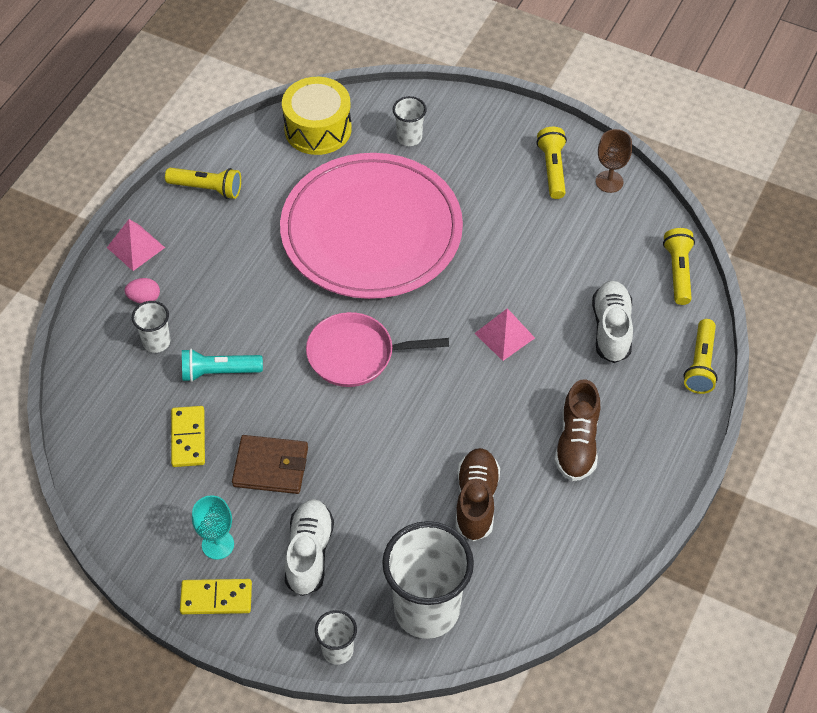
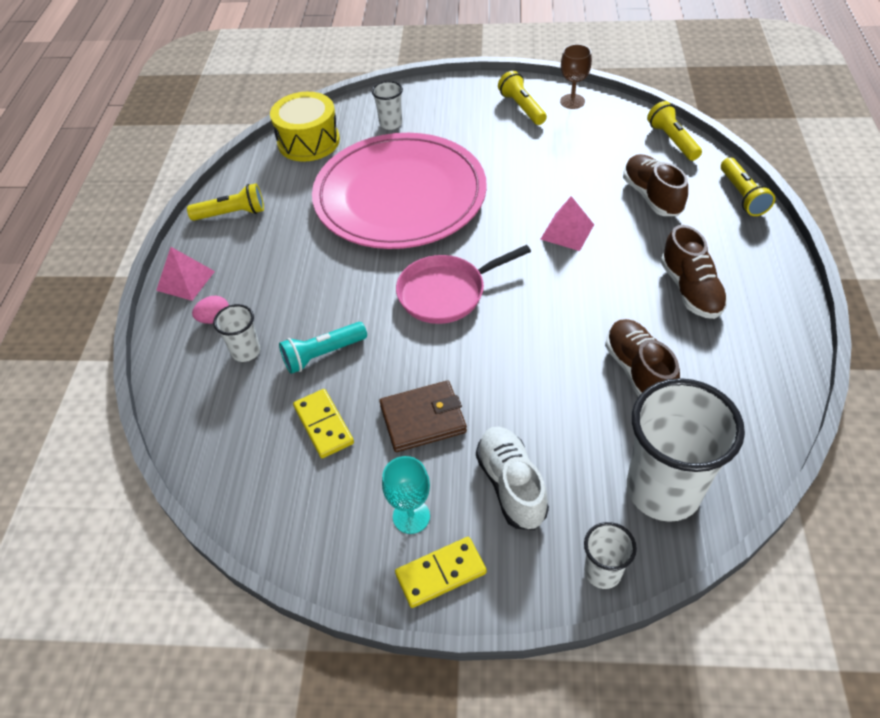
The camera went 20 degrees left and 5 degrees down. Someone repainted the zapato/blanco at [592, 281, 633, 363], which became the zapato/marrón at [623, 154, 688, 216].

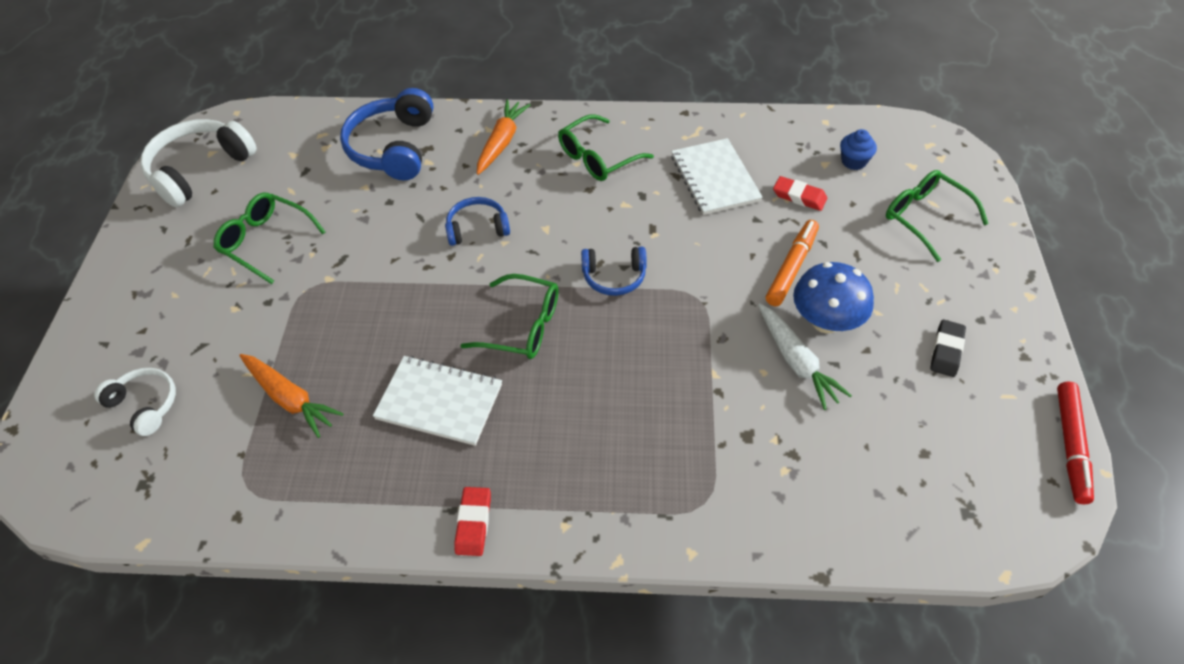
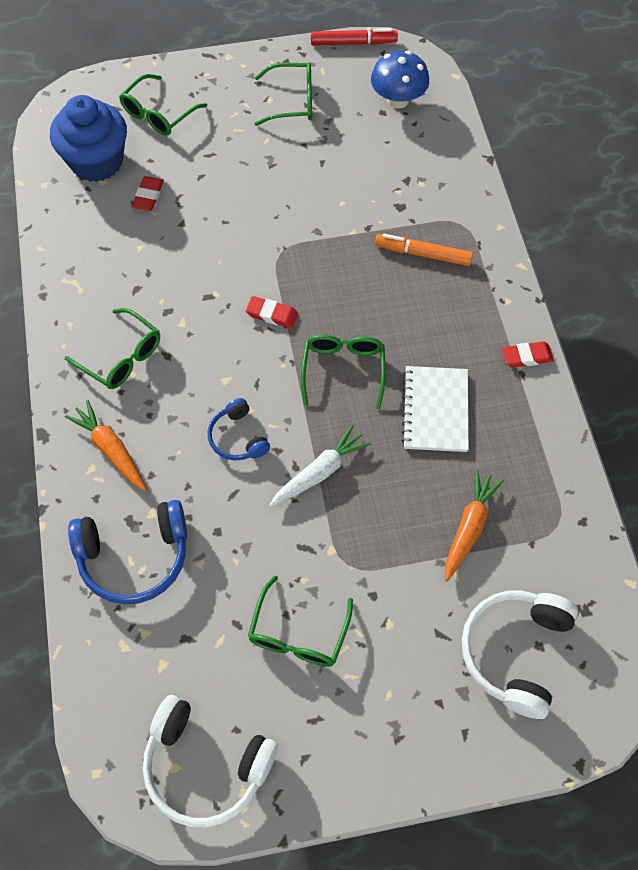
The camera went 105 degrees left and 10 degrees up. Someone scaled the auriculares/blanco at [94, 368, 176, 436] by 1.74. Someone rotated the zanahoria/naranja at [477, 100, 530, 175] by 45 degrees clockwise. Someone swapped the auriculares/azul at [581, 247, 647, 296] for the goma de borrar/rojo at [246, 296, 298, 328]. Someone took away the cuaderno/blanco at [671, 138, 763, 215]. Someone carried the zanahoria/blanco from [758, 303, 852, 410] to [269, 424, 371, 507]. Someone carried the rotulador/naranja from [766, 220, 819, 306] to [375, 234, 473, 266]. Someone carried the seta/azul from [793, 262, 874, 333] to [371, 51, 429, 108]. Someone scaled the magdalena/azul at [840, 129, 877, 170] by 2.34. Someone swapped the goma de borrar/negro at [930, 320, 966, 377] for the gafas/verde at [254, 63, 312, 126].

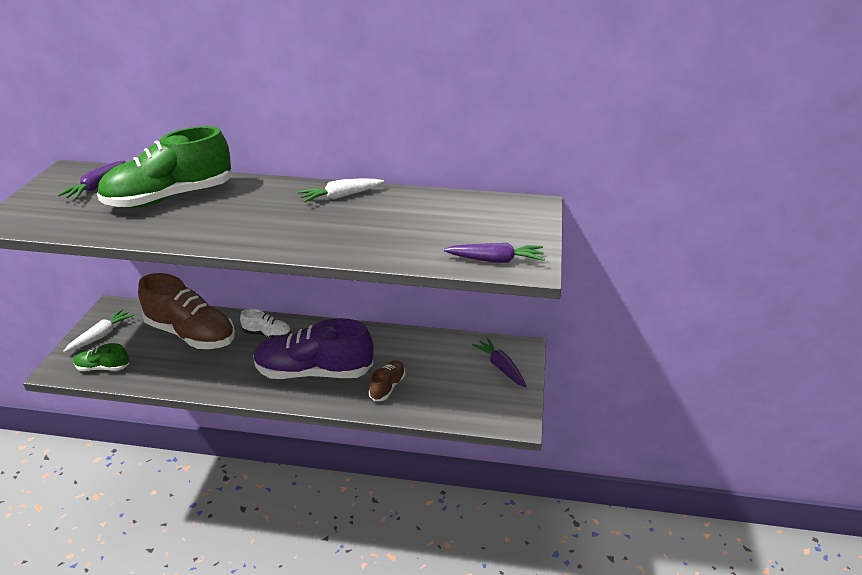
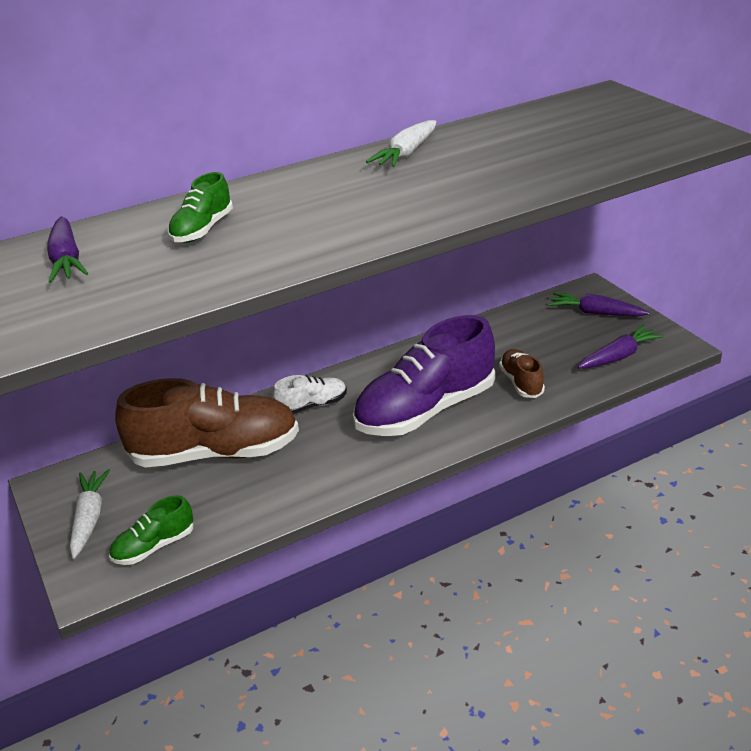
The camera went 35 degrees left and 0 degrees up. Someone scaled the zapato/verde at [97, 126, 232, 208] by 0.47. Someone carried the zanahoria/morado from [444, 243, 545, 263] to [578, 325, 664, 369].

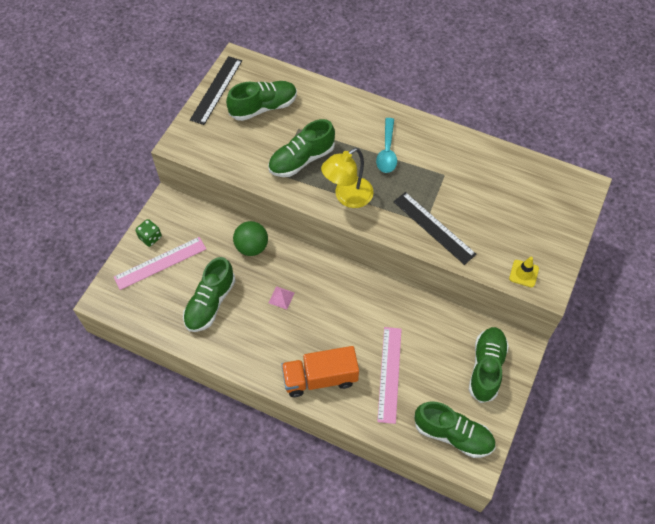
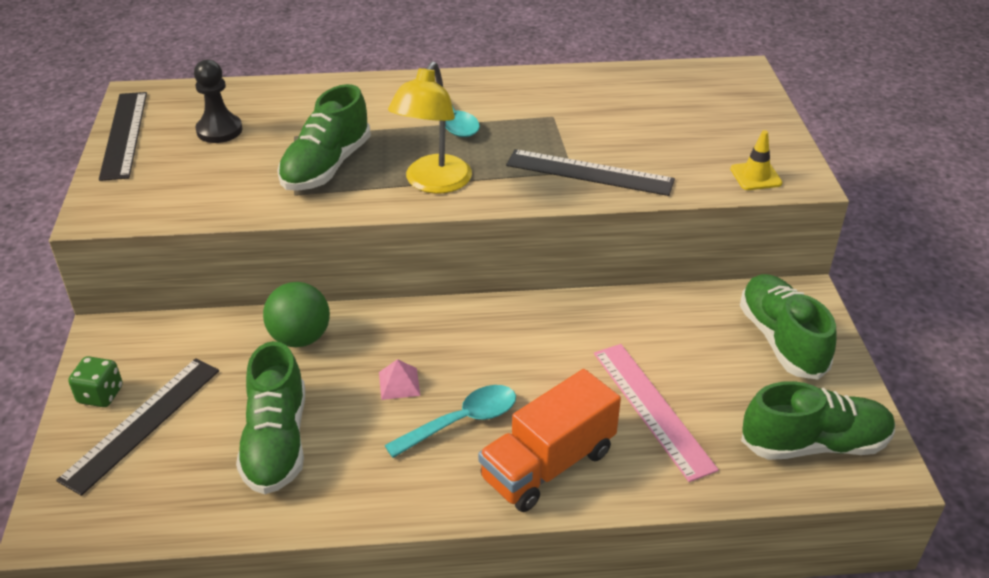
The camera went 30 degrees left and 20 degrees down. Someone repainted the regla/rosa at [114, 237, 206, 290], which became the regla/negro at [56, 358, 219, 496]. Someone swapped the zapato/verde at [226, 81, 297, 121] for the peón/negro at [194, 60, 242, 143]. Someone put down the cuchara/turquesa at [384, 385, 516, 458].

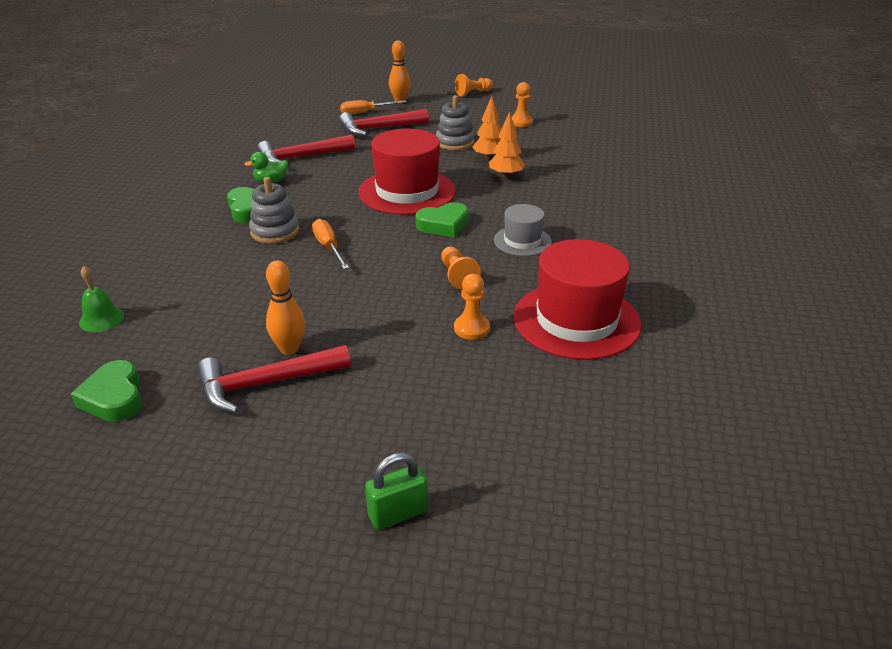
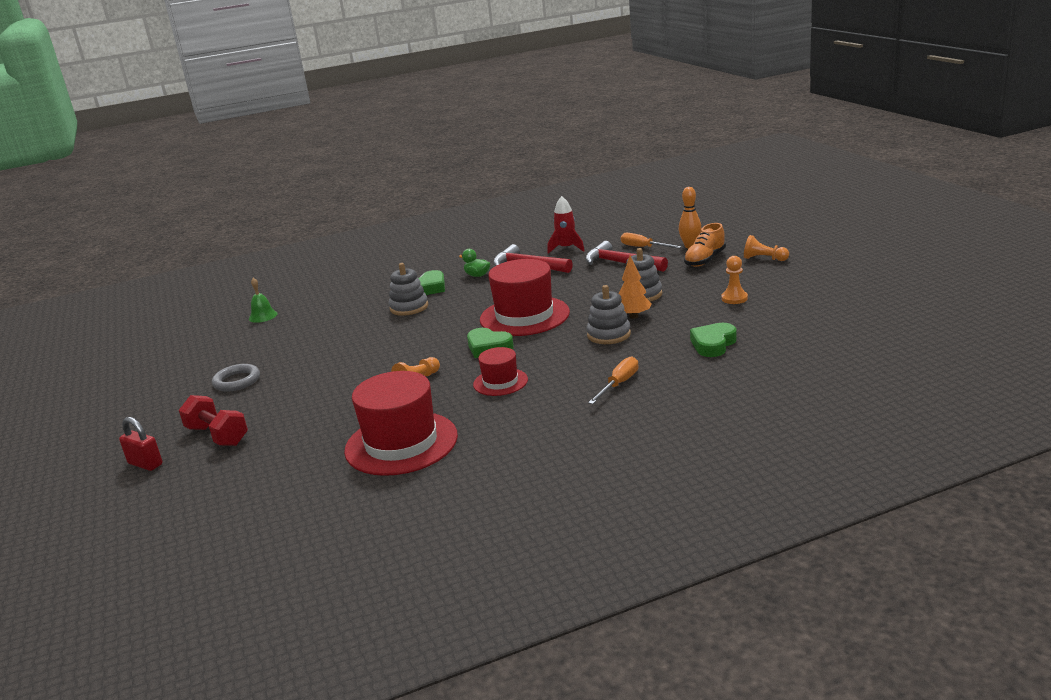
The camera went 60 degrees right and 10 degrees down. Someone carried the corazón/verde from [71, 360, 142, 422] to [690, 323, 737, 357]. Someone swapped the martillo/rojo at [197, 345, 351, 413] for the anillo/gris at [212, 364, 260, 392]. Someone took away the bolo/naranja at [266, 260, 305, 355]. Someone carried the destornillador/naranja from [312, 219, 349, 269] to [588, 356, 639, 404]. Someone repainted the candado/verde at [365, 452, 428, 529], which became the candado/rojo at [119, 417, 163, 471]. Someone took away the peón/naranja at [454, 274, 490, 340]. Someone swapped the árbol/naranja at [489, 111, 525, 178] for the juguete apilable/gris at [587, 285, 631, 344]. Someone repainted the sombrero/gris at [494, 204, 552, 256], which became the sombrero/rojo at [473, 347, 528, 396]. Someone put down the mancuerna/rojo at [179, 395, 248, 446]. Someone put down the cohete/rojo at [547, 196, 585, 254]. Someone put down the zapato/naranja at [684, 223, 726, 267].

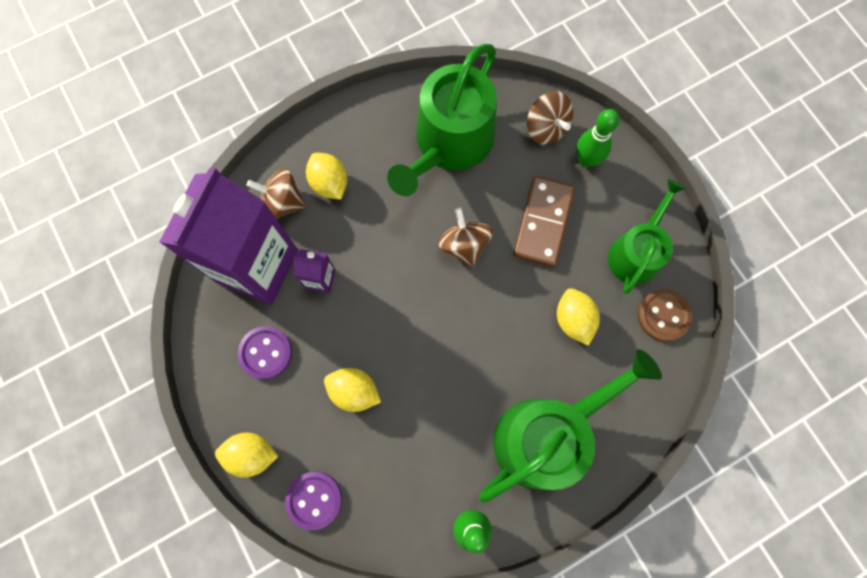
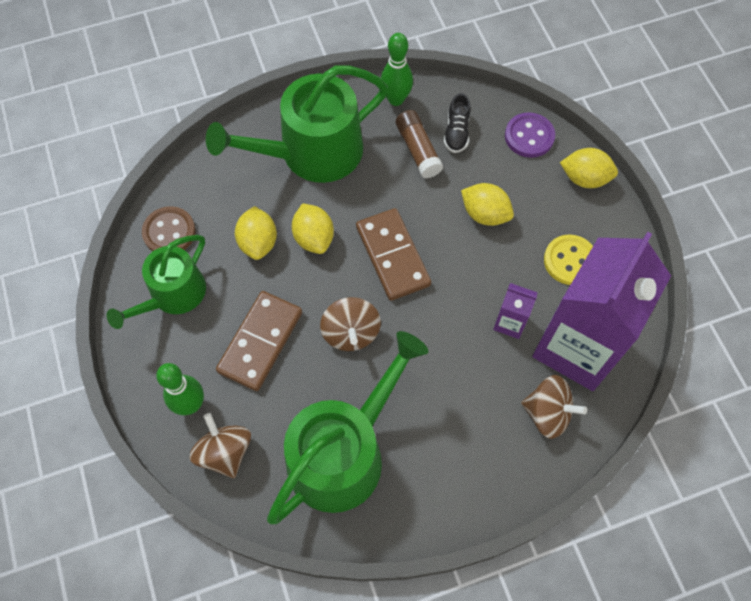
The camera went 170 degrees left and 10 degrees down. Someone repainted the botón/morado at [238, 326, 292, 379], which became the botón/amarillo at [544, 234, 593, 285]. Someone carried the limón/amarillo from [306, 153, 347, 200] to [292, 203, 334, 254]. Someone put down the ficha de dominó/marrón at [356, 208, 431, 301]. Someone put down the barra de pegamento/marrón at [396, 110, 443, 179]. Someone put down the zapato/negro at [444, 93, 471, 153].

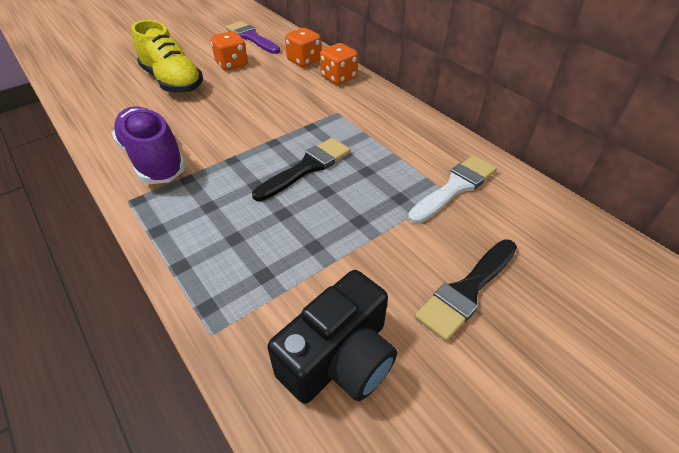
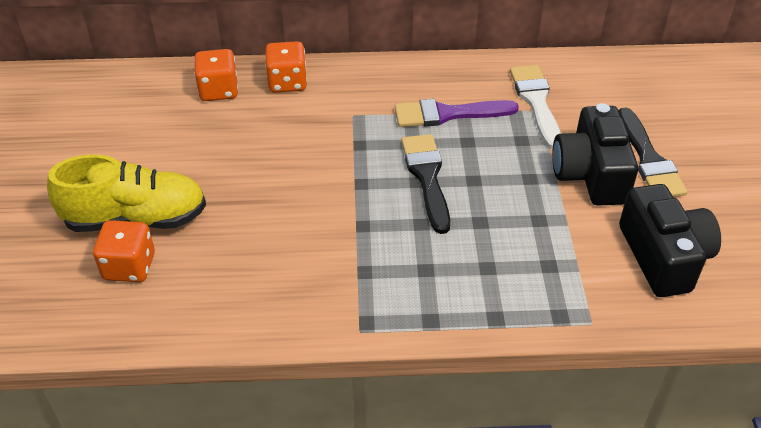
The camera went 55 degrees left and 0 degrees up. Someone took away the zapato/morado at [112, 106, 186, 184]. Someone carried the dado/naranja from [211, 31, 248, 71] to [93, 220, 155, 282]. Someone carried the pincel/morado from [226, 21, 280, 54] to [395, 99, 519, 127]. Someone put down the cámara/negro at [552, 103, 638, 206].

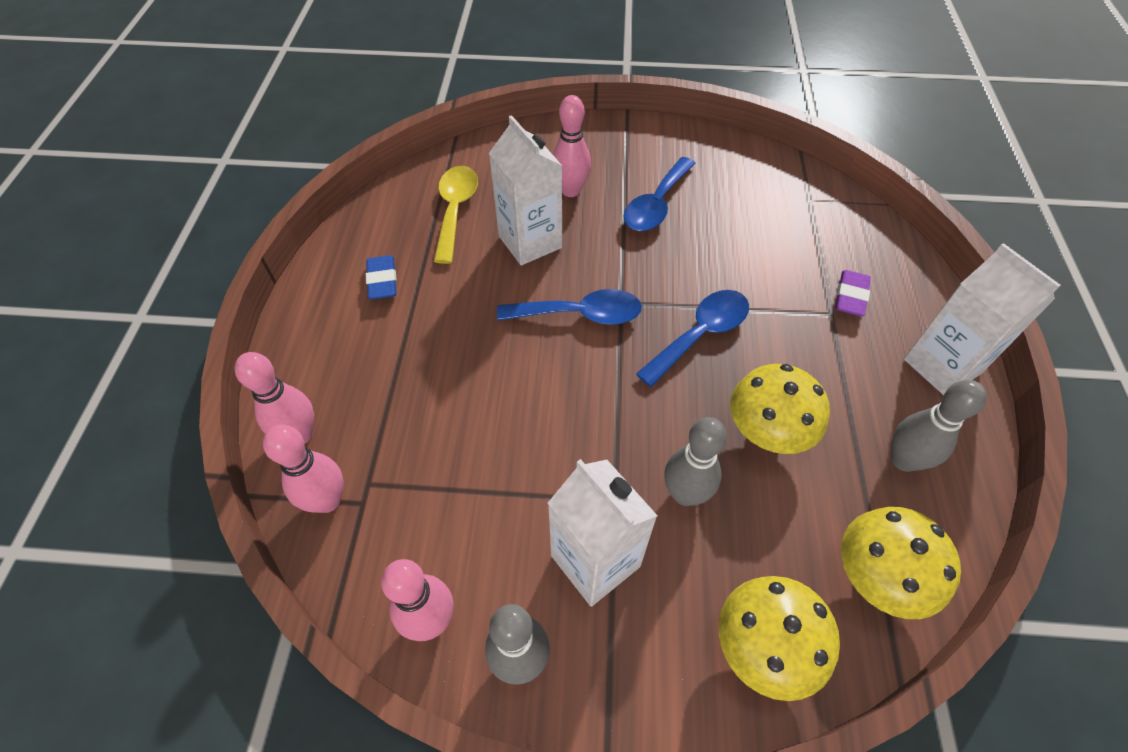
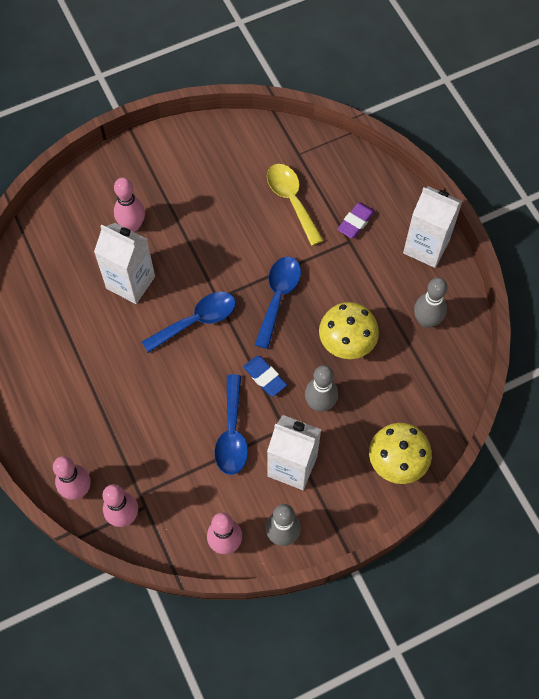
The camera went 30 degrees left and 10 degrees up. Someone carried the goma de borrar/azul from [366, 255, 397, 300] to [243, 356, 287, 396]. Someone carried the cuchara/amarillo from [434, 166, 478, 264] to [267, 164, 324, 246]. Someone carried the cuchara/azul from [624, 157, 696, 231] to [214, 374, 248, 475]. Someone rotated the goma de borrar/morado at [835, 270, 871, 316] by 45 degrees clockwise. Someone took away the seta/amarillo at [841, 507, 961, 619].

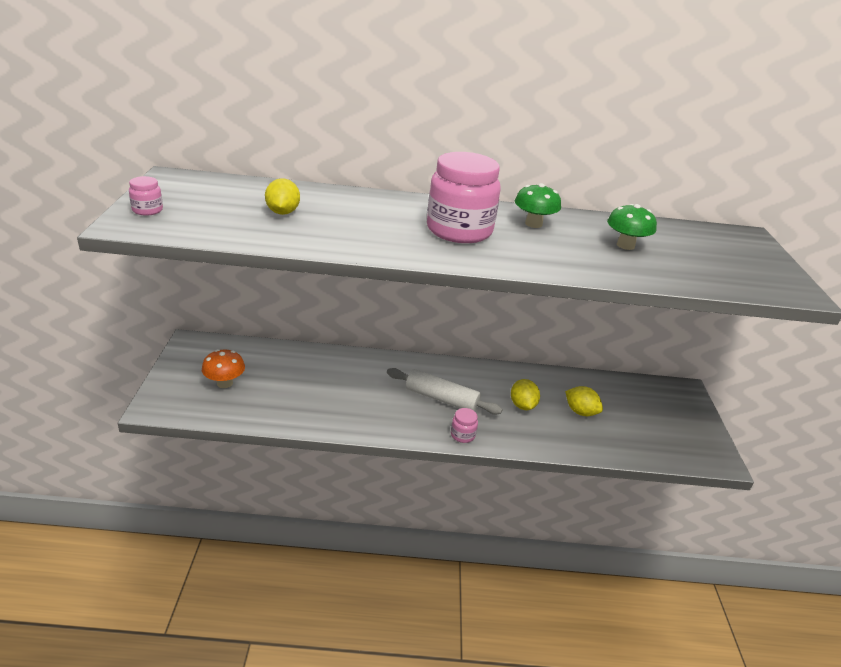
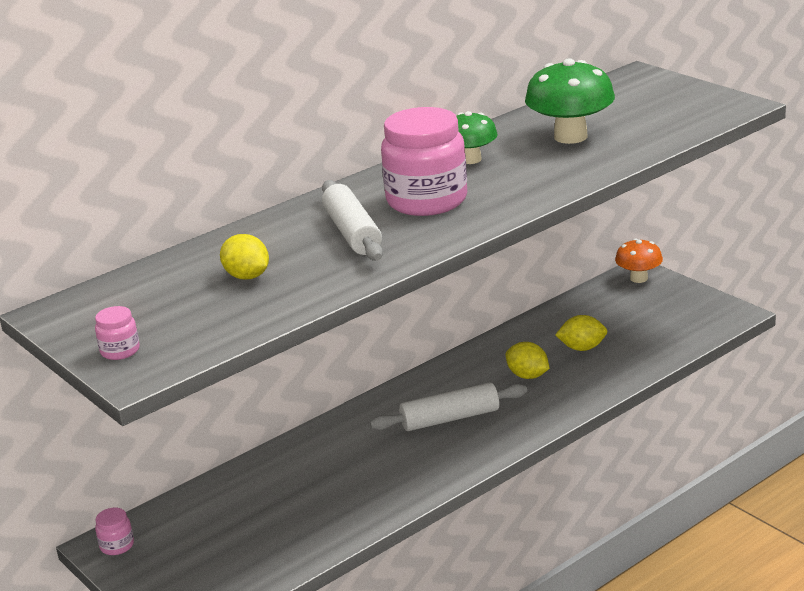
The camera went 35 degrees left and 5 degrees down. Someone carried the seta/naranja from [202, 349, 245, 388] to [615, 238, 663, 283]. Someone carried the tarro/rosa from [451, 408, 478, 443] to [95, 508, 134, 555]. Someone scaled the seta/verde at [607, 204, 657, 250] by 1.62. Someone put down the rodillo/blanco at [322, 180, 383, 261].

